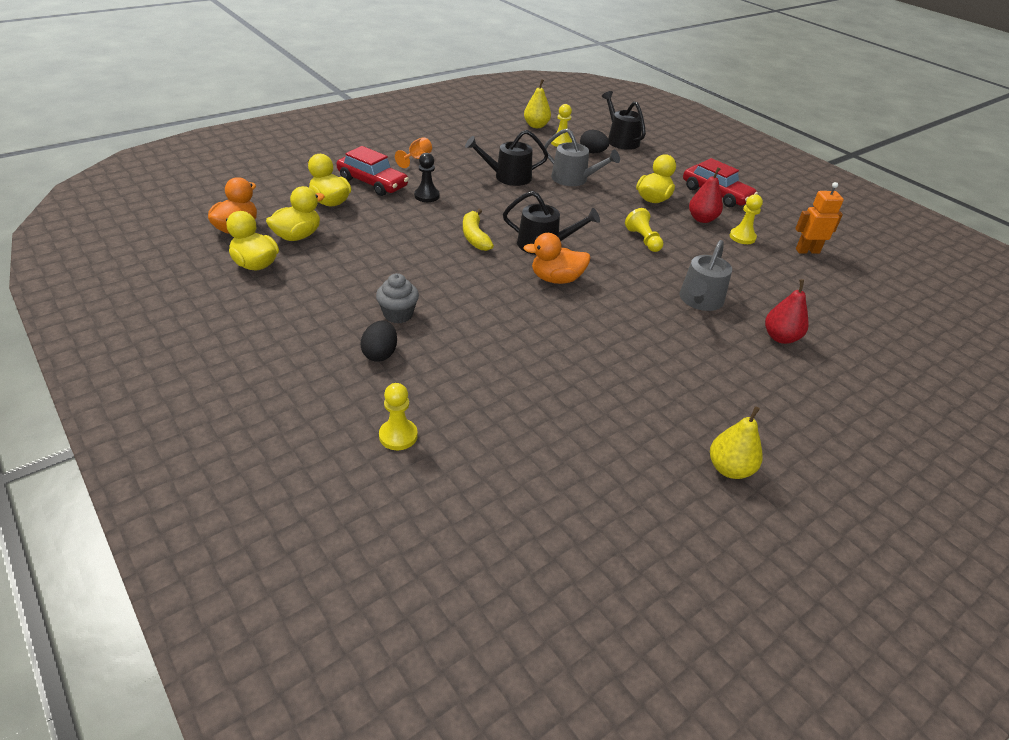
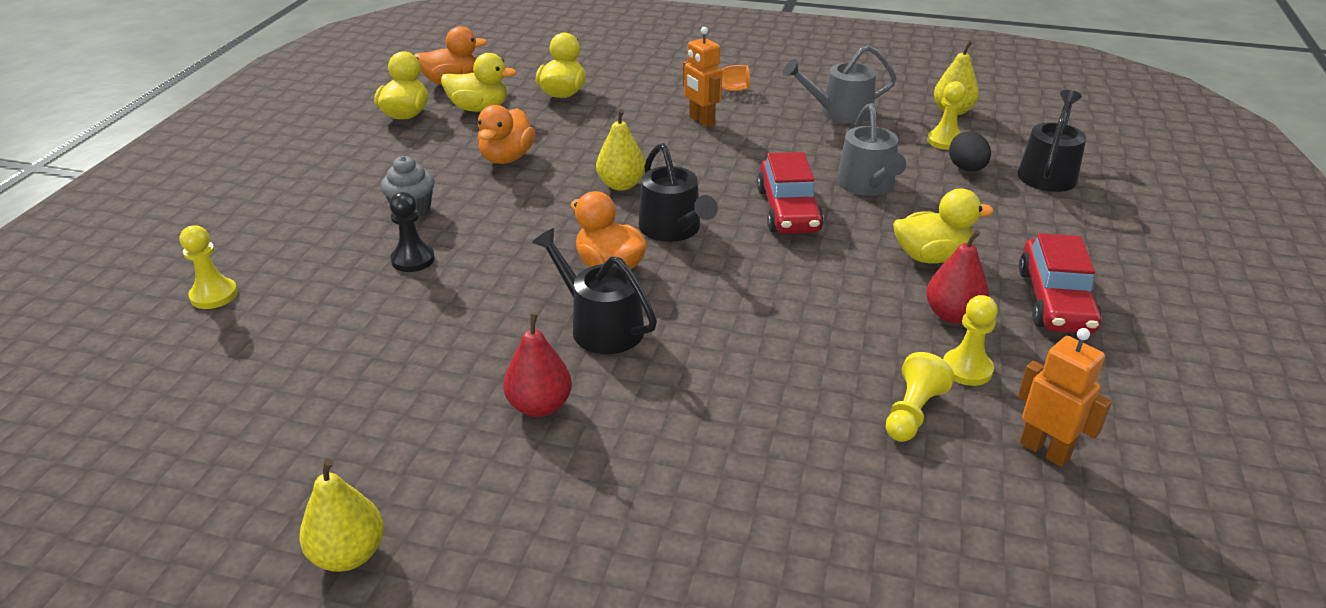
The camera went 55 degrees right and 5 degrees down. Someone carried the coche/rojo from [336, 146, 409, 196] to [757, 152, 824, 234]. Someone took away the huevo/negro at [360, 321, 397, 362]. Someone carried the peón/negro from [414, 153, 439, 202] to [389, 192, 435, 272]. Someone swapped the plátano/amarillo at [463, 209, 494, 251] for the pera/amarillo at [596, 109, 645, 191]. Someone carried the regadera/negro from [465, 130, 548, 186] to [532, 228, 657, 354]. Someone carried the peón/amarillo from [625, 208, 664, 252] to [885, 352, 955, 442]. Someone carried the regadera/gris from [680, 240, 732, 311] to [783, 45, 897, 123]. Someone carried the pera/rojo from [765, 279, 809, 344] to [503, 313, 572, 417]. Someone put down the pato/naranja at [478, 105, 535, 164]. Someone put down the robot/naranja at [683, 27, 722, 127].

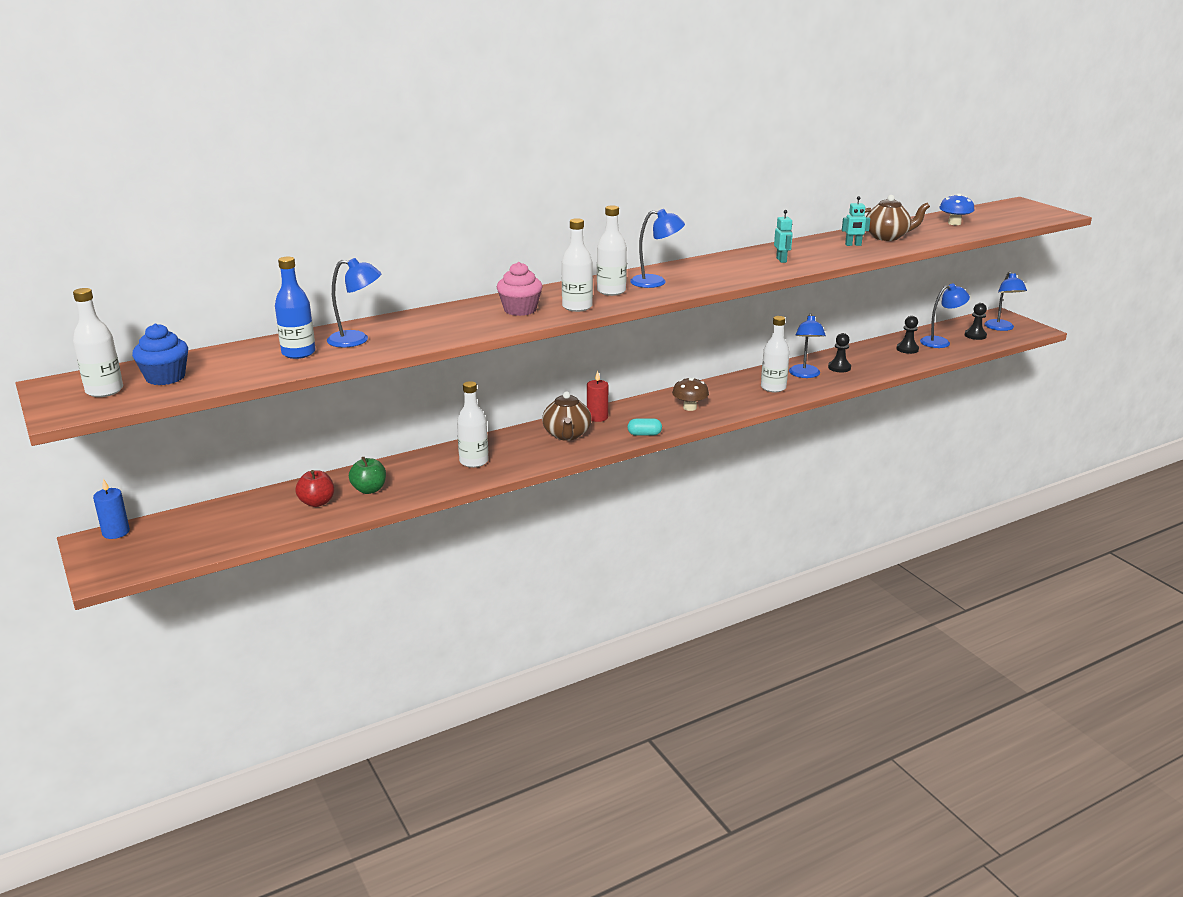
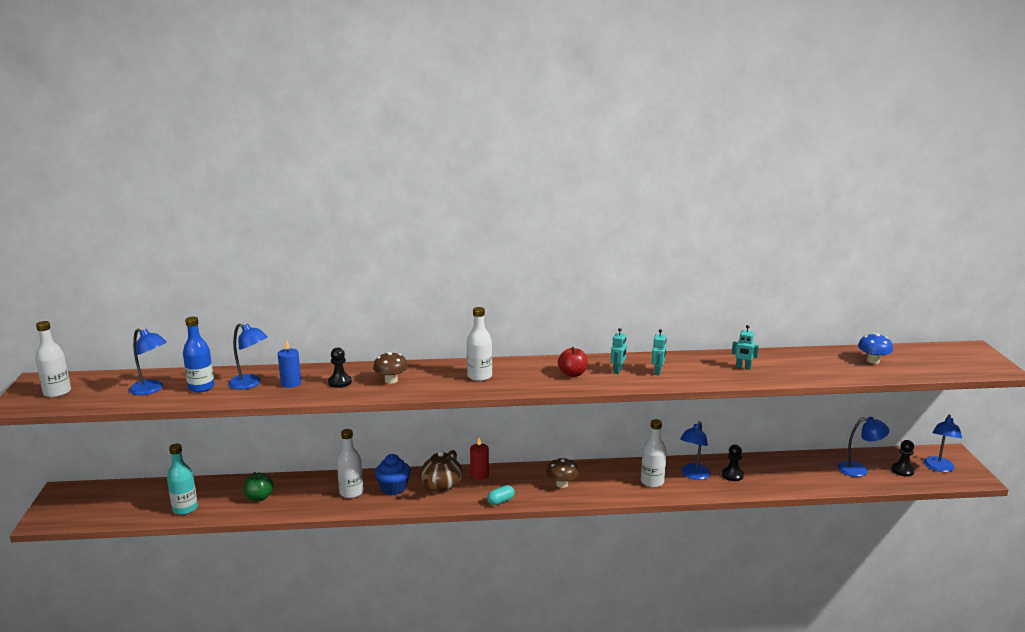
The camera went 25 degrees right and 5 degrees down. Someone carried the vela/azul from [93, 478, 130, 539] to [278, 340, 301, 388]. Someone carried the magdalena/azul from [132, 323, 188, 385] to [375, 454, 411, 495]. Someone carried the manzana/rojo from [296, 470, 334, 507] to [558, 347, 588, 377]. Someone swapped the magdalena/rosa at [497, 262, 543, 316] for the seta/marrón at [373, 352, 408, 384]. Someone took away the botella/blanco at [562, 218, 593, 312]. Someone rotated the cápsula/turquesa at [627, 418, 662, 436] by 60 degrees counterclockwise. Someone carried the lámpara/azul from [630, 209, 685, 288] to [129, 329, 167, 395]. Someone took away the tetera/marrón at [865, 195, 930, 241]. Someone carried the peón/negro from [896, 316, 919, 354] to [328, 347, 352, 388]. Someone put down the botella/turquesa at [167, 444, 198, 515]. Someone put down the robot/turquesa at [611, 328, 627, 374].

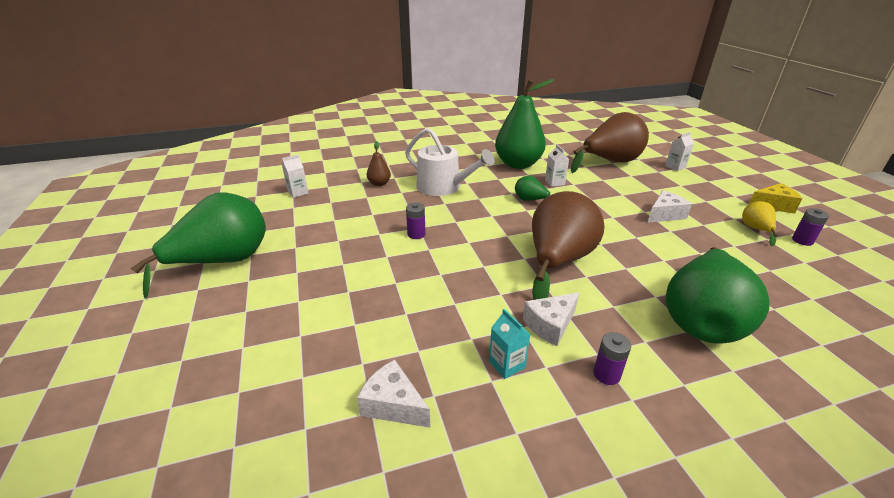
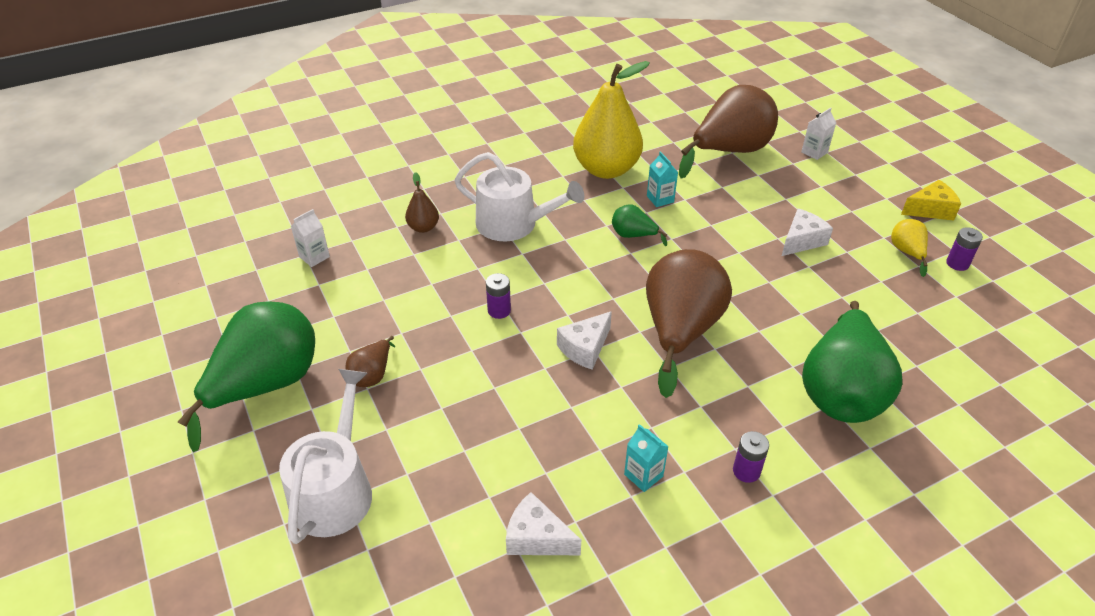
The camera went 10 degrees left and 10 degrees up. Someone repainted the pera/verde at [495, 79, 554, 169], which became the pera/amarillo at [573, 61, 650, 179]. Someone carried the queso/blanco from [523, 293, 579, 346] to [557, 311, 612, 370]. Someone repainted the cartón de leche/blanco at [545, 144, 569, 187], which became the cartón de leche/turquesa at [647, 151, 678, 207]. Someone put down the regadera/blanco at [279, 369, 372, 544]. Someone put down the pera/marrón at [345, 336, 395, 387].

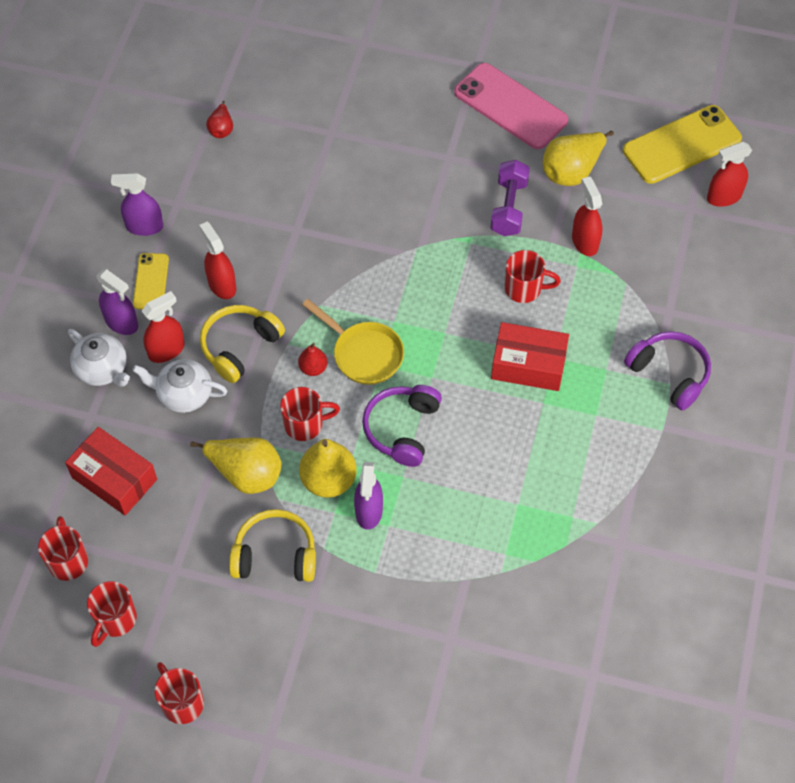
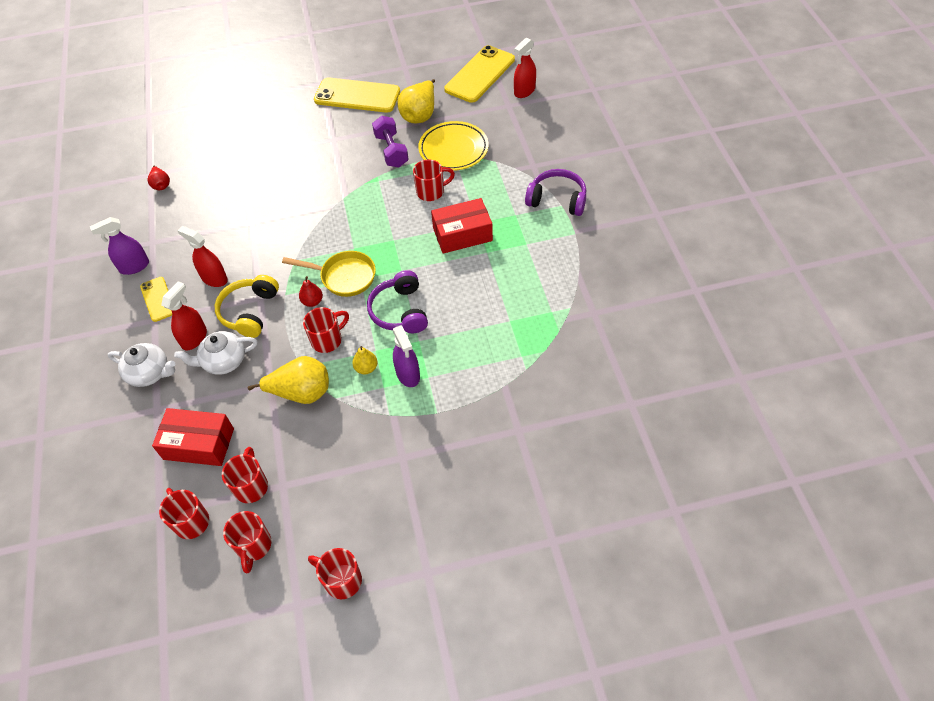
The camera went 25 degrees left and 5 degrees down. Someone took away the pulverizador/morado at [96, 269, 138, 335]. Someone took away the auriculares/amarillo at [229, 509, 316, 582]. Someone scaled the pera/amarillo at [299, 439, 357, 498] by 0.53. Someone repainted the móvil/rosa at [454, 63, 568, 149], which became the móvil/amarillo at [314, 77, 400, 113]. Someone swapped the pulverizador/rojo at [572, 177, 602, 256] for the plato/amarillo at [418, 121, 489, 171]. Someone put down the taza/rojo at [222, 447, 268, 503].

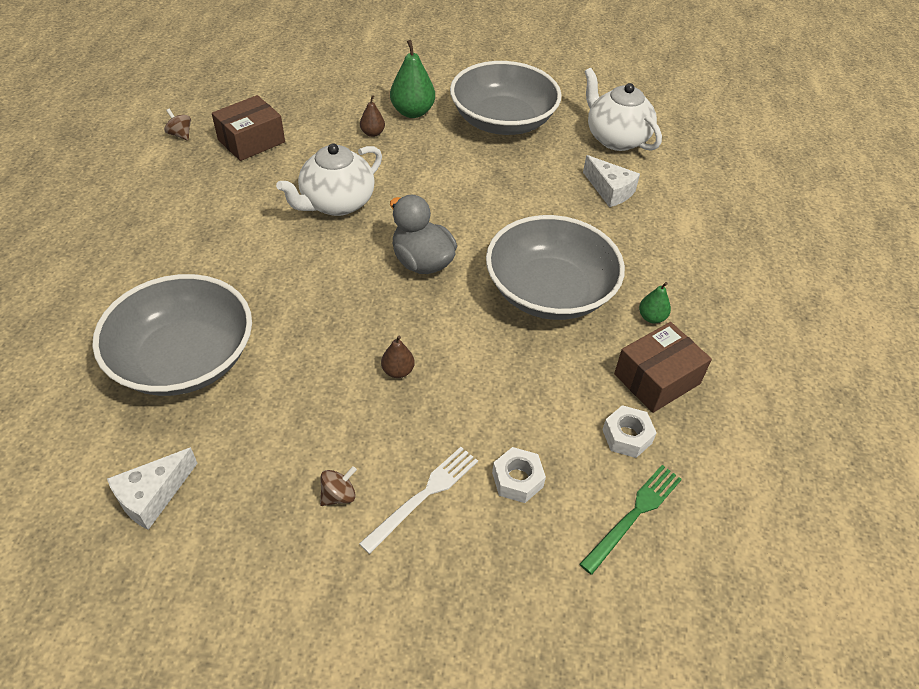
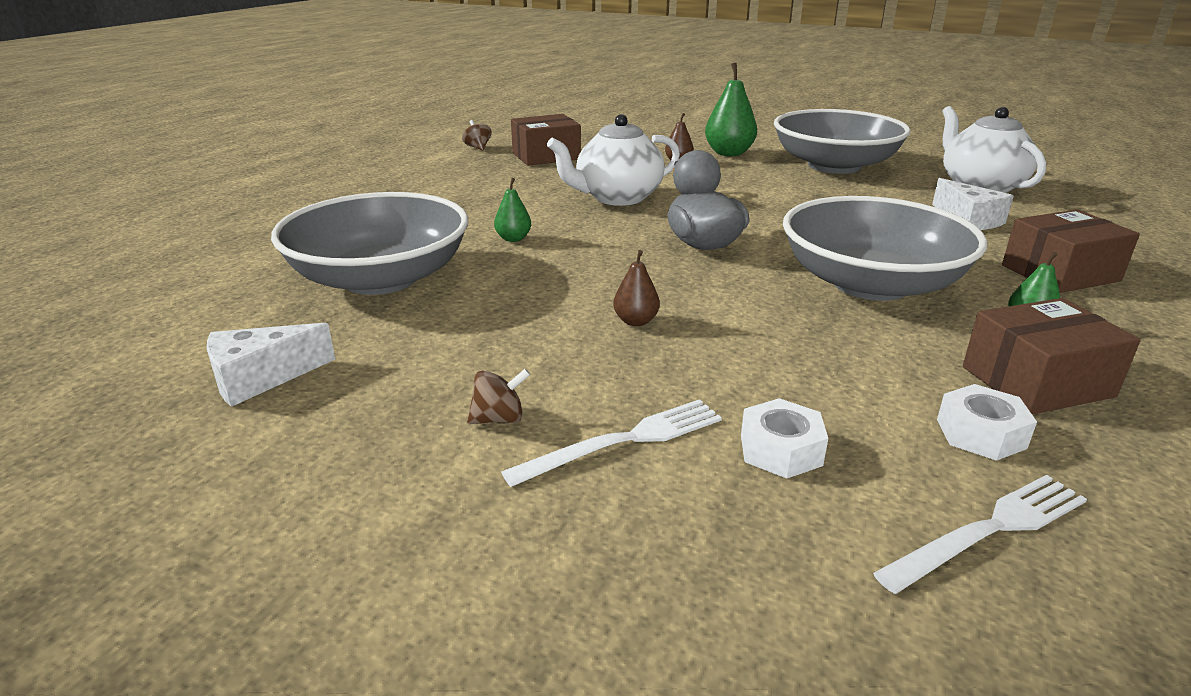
The camera went 20 degrees right and 20 degrees down. Someone repainted the tenedor/verde at [580, 465, 682, 575], which became the tenedor/blanco at [873, 475, 1087, 594]. Someone put down the pera/verde at [494, 178, 531, 242]. Someone put down the caja/marrón at [1002, 210, 1140, 293].

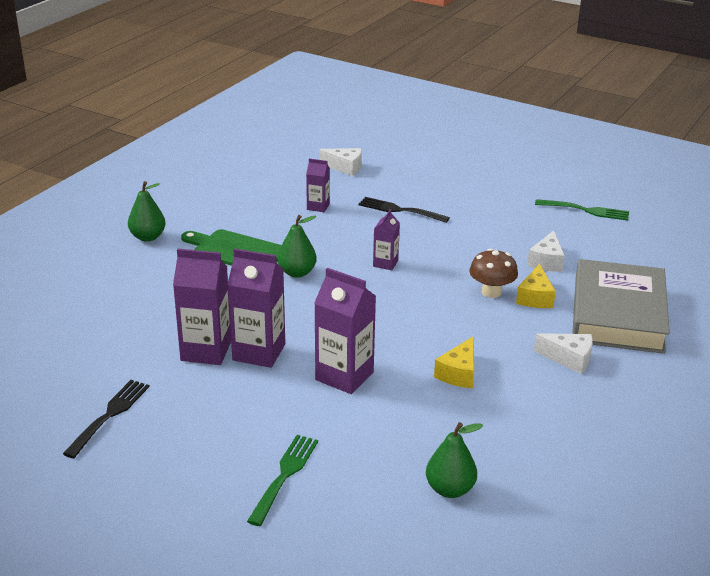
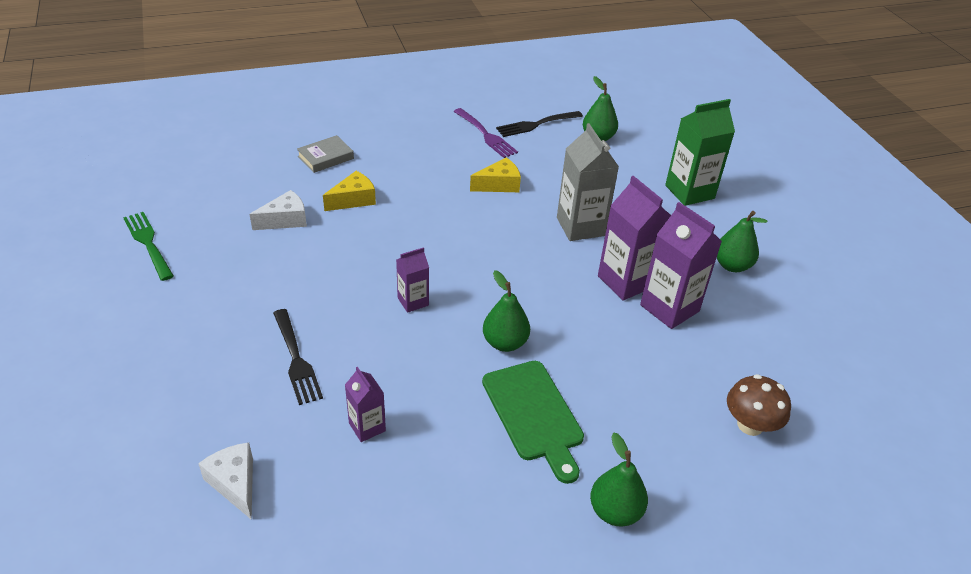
The camera went 140 degrees left and 10 degrees up. Someone carried the tenedor/negro from [63, 380, 150, 458] to [496, 111, 583, 137]. Someone swapped the tenedor/verde at [247, 435, 318, 526] for the cartón de leche/verde at [665, 99, 735, 206]. Someone repainted the cartón de leche/morado at [314, 268, 376, 394], which became the cartón de leche/gris at [557, 123, 619, 241]. Someone carried the seta/marrón from [469, 248, 518, 298] to [727, 374, 791, 436]. Someone took away the queso/blanco at [534, 333, 593, 374]. Someone scaled the libro/gris at [572, 259, 670, 354] by 0.42. Someone put down the tenedor/morado at [453, 108, 518, 158]. Someone put down the pera/verde at [717, 211, 767, 272].

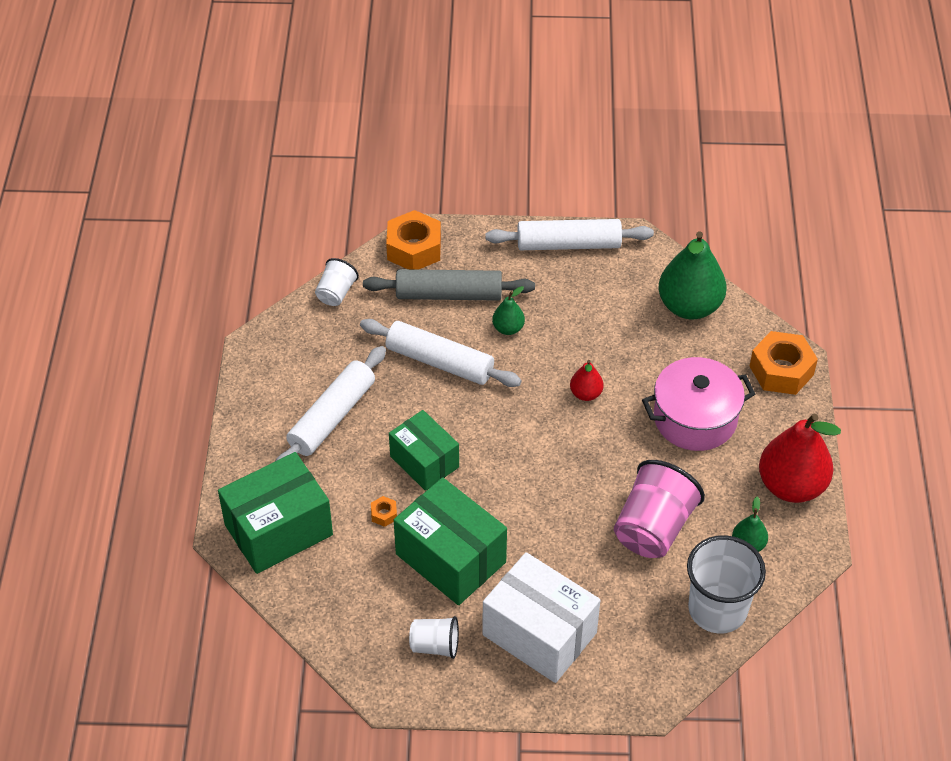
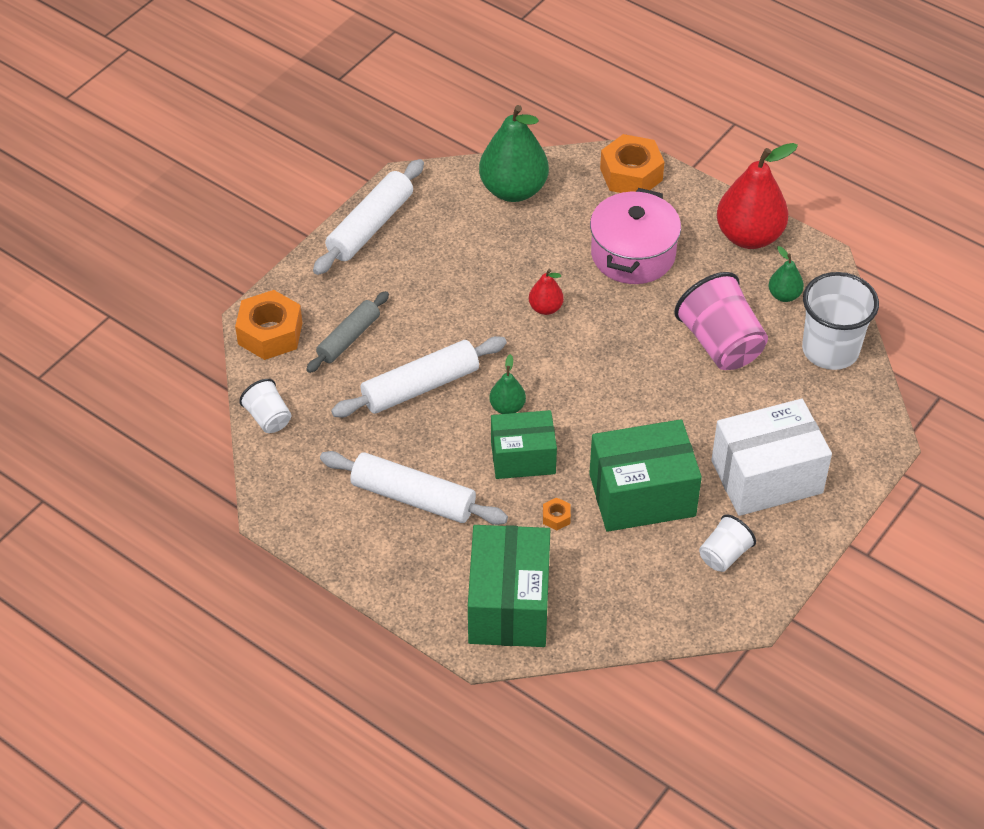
The camera went 55 degrees left and 0 degrees up. Someone rotated the rodillo/blanco at [275, 346, 386, 461] by 45 degrees counterclockwise. Someone scaled the rodillo/gris at [363, 269, 535, 301] by 0.67. Someone carried the pera/verde from [492, 286, 525, 335] to [489, 354, 526, 414].

